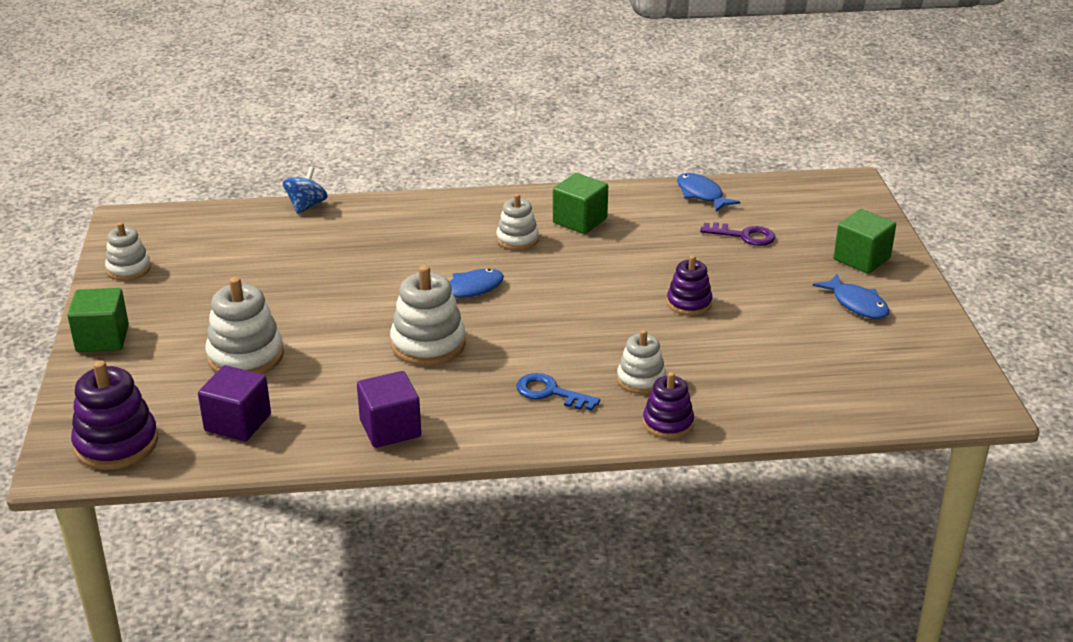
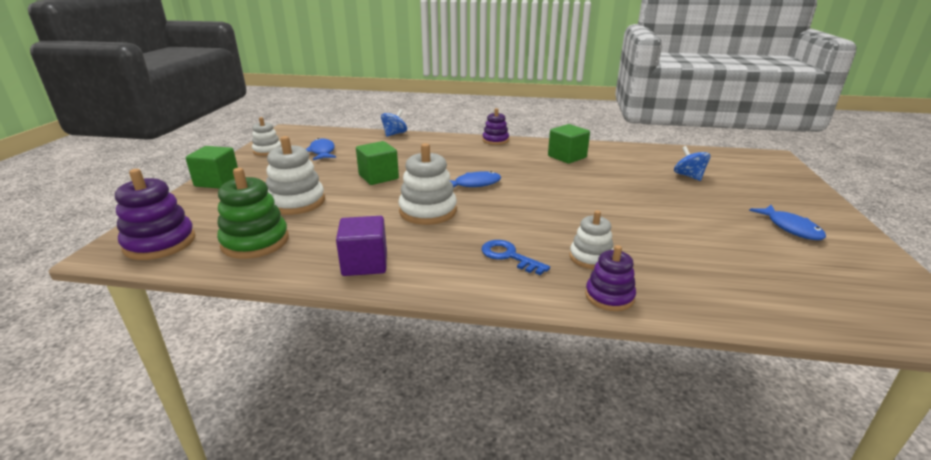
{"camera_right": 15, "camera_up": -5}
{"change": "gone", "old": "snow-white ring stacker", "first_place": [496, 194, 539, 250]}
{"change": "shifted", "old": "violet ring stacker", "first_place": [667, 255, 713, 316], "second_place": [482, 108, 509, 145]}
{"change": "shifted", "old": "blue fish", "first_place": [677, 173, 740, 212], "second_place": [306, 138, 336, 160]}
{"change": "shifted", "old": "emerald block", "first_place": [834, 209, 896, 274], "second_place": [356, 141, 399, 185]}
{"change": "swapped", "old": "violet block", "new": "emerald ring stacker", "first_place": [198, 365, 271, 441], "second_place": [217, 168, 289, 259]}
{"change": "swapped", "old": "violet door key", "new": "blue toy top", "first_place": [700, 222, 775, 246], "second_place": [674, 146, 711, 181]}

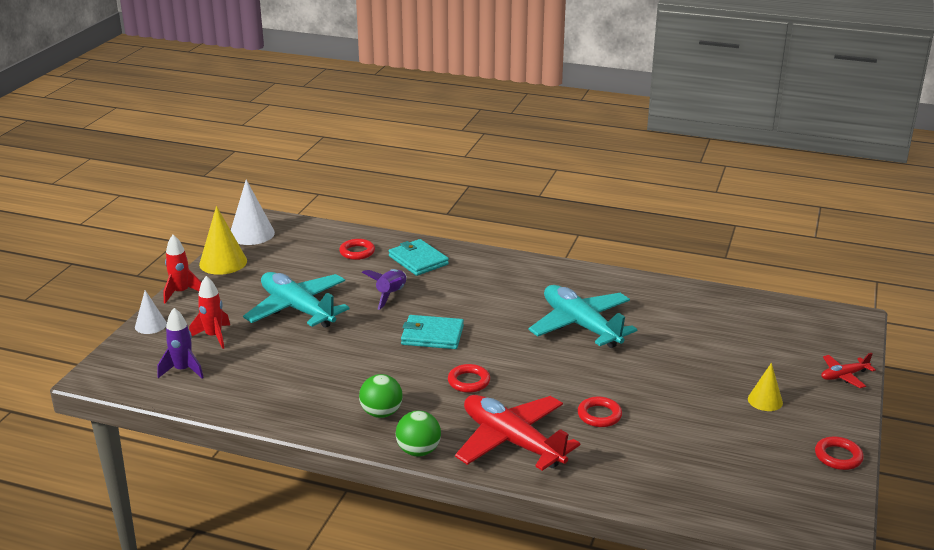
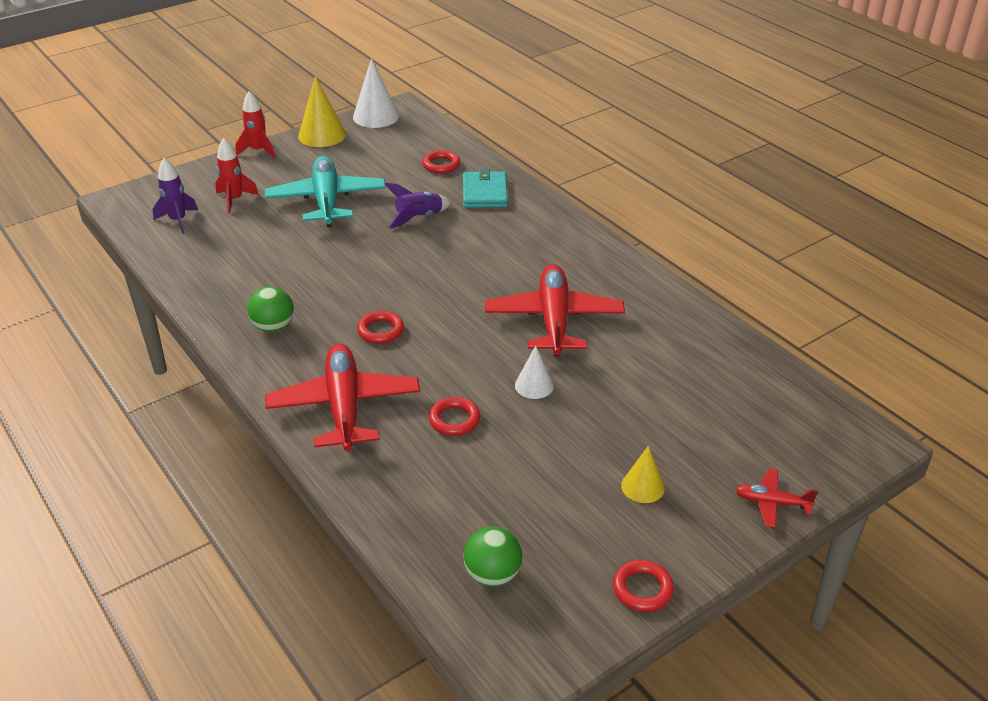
{"camera_right": 35, "camera_up": 10}
{"change": "gone", "old": "turquoise card wallet", "first_place": [401, 315, 464, 349]}
{"change": "shifted", "old": "snow-white cone", "first_place": [135, 290, 167, 334], "second_place": [515, 345, 554, 399]}
{"change": "shifted", "old": "emerald play ball", "first_place": [396, 411, 441, 457], "second_place": [464, 527, 522, 587]}
{"change": "repainted", "old": "turquoise toy plane", "new": "crimson toy plane", "first_place": [528, 285, 638, 348], "second_place": [485, 264, 625, 356]}

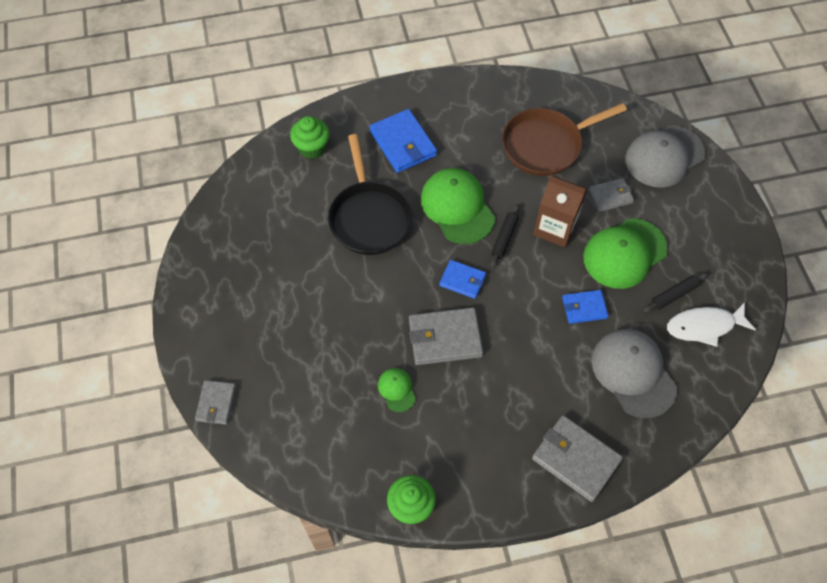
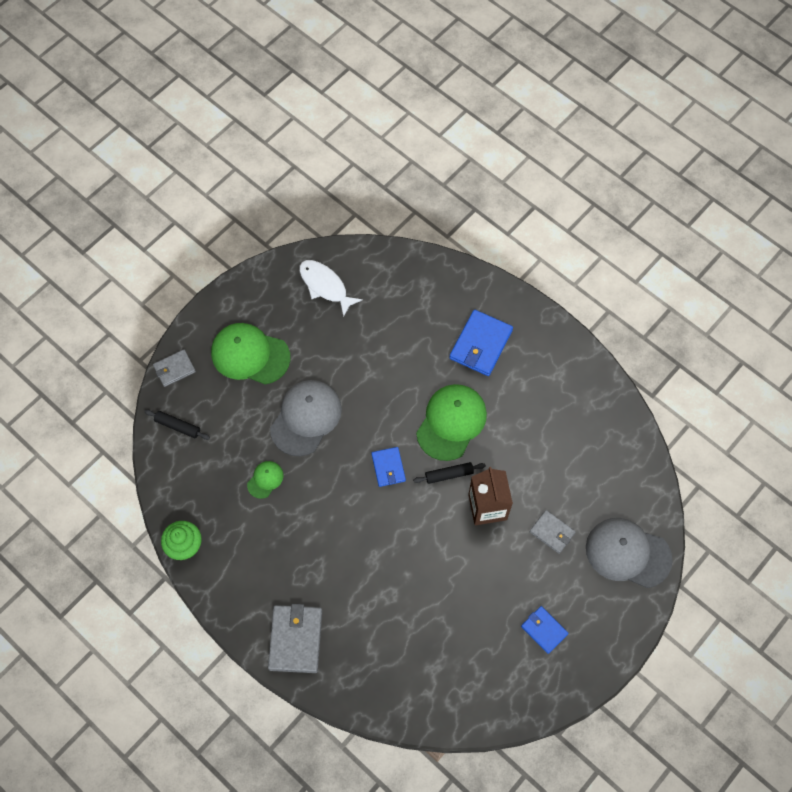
{"camera_right": 55, "camera_up": 5}
{"change": "gone", "old": "emerald cupcake", "first_place": [290, 116, 330, 159]}
{"change": "gone", "old": "ebony skillet", "first_place": [328, 134, 412, 255]}
{"change": "gone", "old": "grey card wallet", "first_place": [409, 308, 483, 365]}
{"change": "gone", "old": "dark brown skillet", "first_place": [502, 103, 627, 176]}
{"change": "shifted", "old": "blue card wallet", "first_place": [562, 290, 609, 324], "second_place": [521, 606, 568, 654]}
{"change": "shifted", "old": "emerald baseball cap", "first_place": [583, 218, 668, 289], "second_place": [211, 323, 291, 385]}
{"change": "shifted", "old": "grey baseball cap", "first_place": [592, 329, 677, 418], "second_place": [270, 380, 342, 456]}
{"change": "shifted", "old": "ebony pastry roller", "first_place": [643, 273, 708, 312], "second_place": [144, 410, 210, 440]}
{"change": "shifted", "old": "snow-white fish", "first_place": [667, 302, 756, 347], "second_place": [299, 260, 363, 317]}

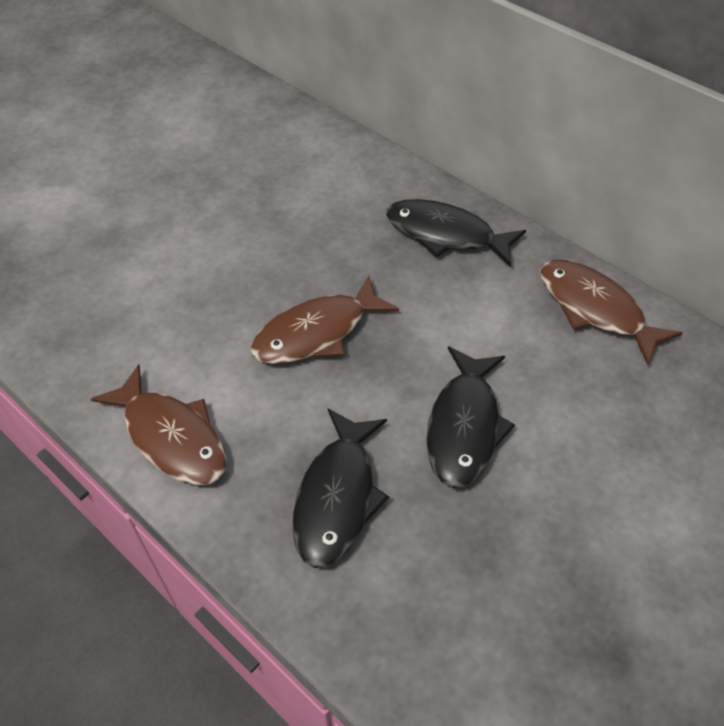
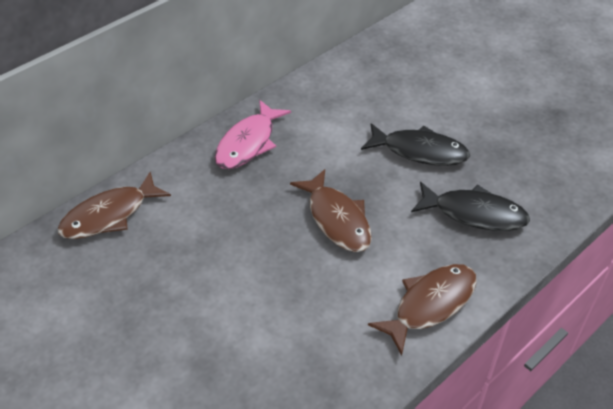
{"camera_right": -85, "camera_up": -5}
{"change": "shifted", "old": "dark brown fish", "first_place": [540, 259, 683, 365], "second_place": [57, 171, 171, 239]}
{"change": "repainted", "old": "ebony fish", "new": "rose-pink fish", "first_place": [386, 199, 526, 267], "second_place": [215, 100, 291, 169]}

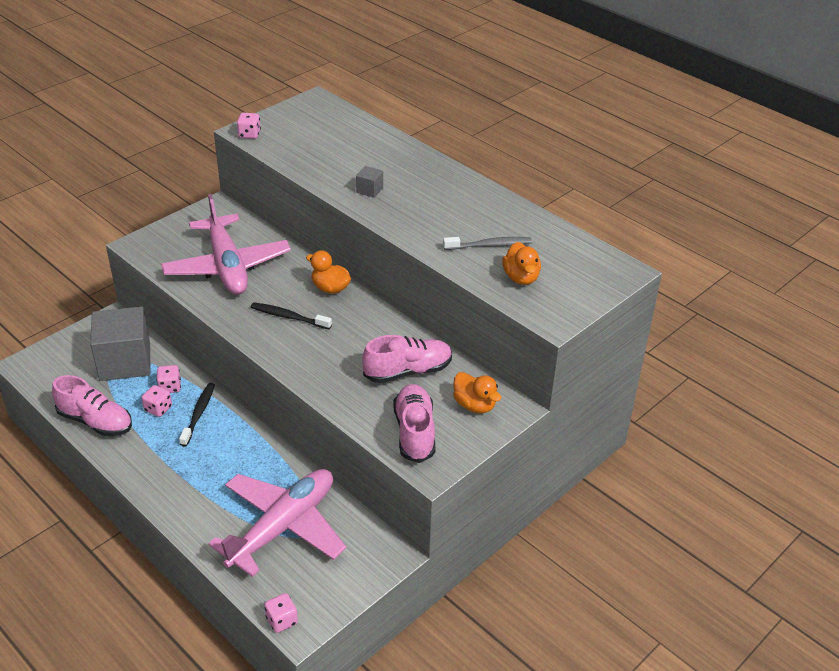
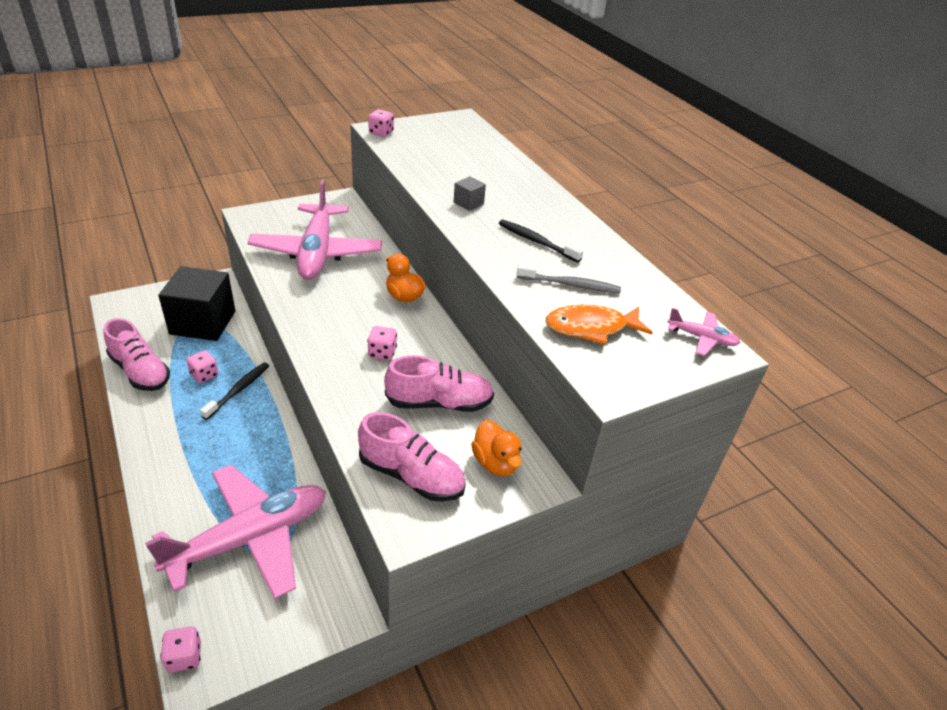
{"camera_right": 15, "camera_up": 0}
{"change": "new", "new": "rose-pink toy plane", "second_place": [667, 308, 741, 356]}
{"change": "shifted", "old": "rose-pink game die", "first_place": [156, 365, 181, 393], "second_place": [367, 326, 397, 360]}
{"change": "shifted", "old": "ebony tooth brush", "first_place": [251, 302, 332, 329], "second_place": [499, 220, 584, 262]}
{"change": "swapped", "old": "orange-coloured duck", "new": "orange-coloured fish", "first_place": [502, 242, 541, 285], "second_place": [546, 305, 653, 345]}
{"change": "repainted", "old": "grey block", "new": "ebony block", "first_place": [90, 306, 151, 381], "second_place": [158, 266, 235, 341]}
{"change": "rotated", "old": "rose-pink lace-up shoe", "first_place": [393, 384, 435, 463], "second_place": [358, 412, 466, 502], "degrees": 105}

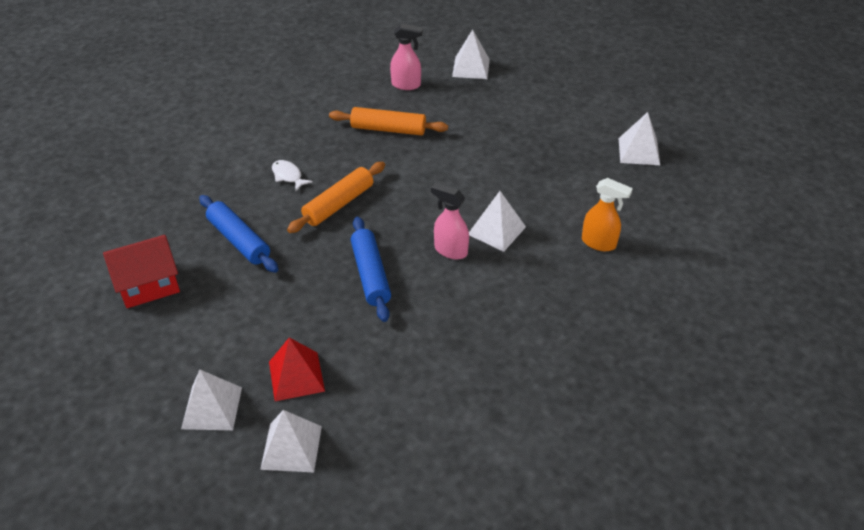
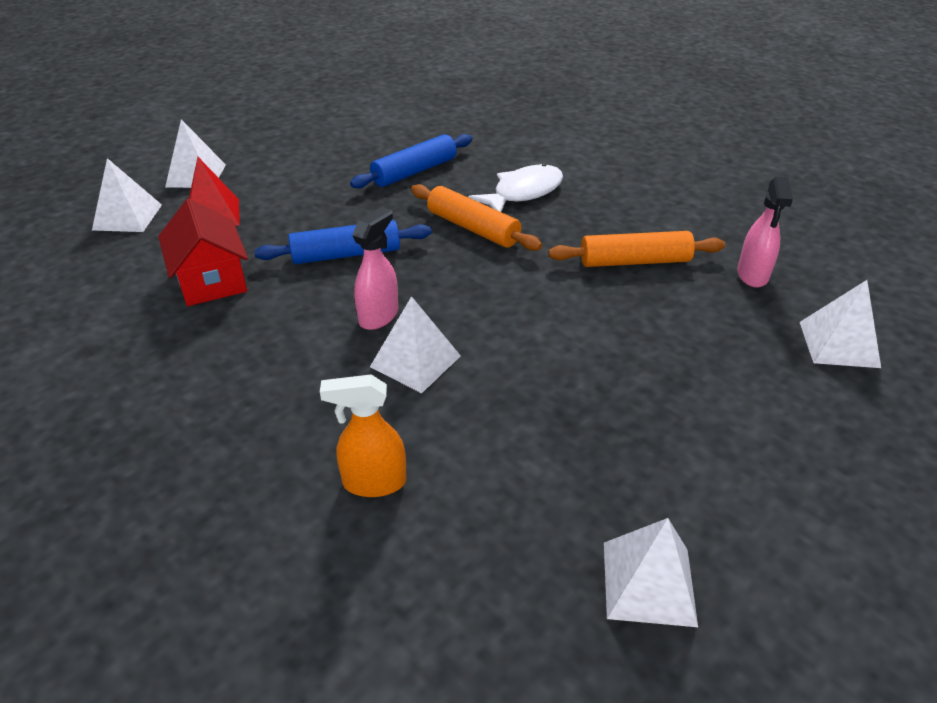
{"camera_right": 90, "camera_up": -5}
{"change": "shifted", "old": "crimson toy house", "first_place": [103, 235, 180, 308], "second_place": [158, 199, 248, 306]}
{"change": "rotated", "old": "orange-coloured pastry roller", "first_place": [329, 107, 448, 135], "second_place": [548, 231, 725, 267], "degrees": 75}
{"change": "rotated", "old": "orange-coloured spray bottle", "first_place": [582, 178, 633, 251], "second_place": [320, 375, 406, 497], "degrees": 60}
{"change": "scaled", "old": "snow-white fish", "first_place": [272, 160, 313, 191], "second_place": [468, 163, 563, 212], "factor": 1.75}

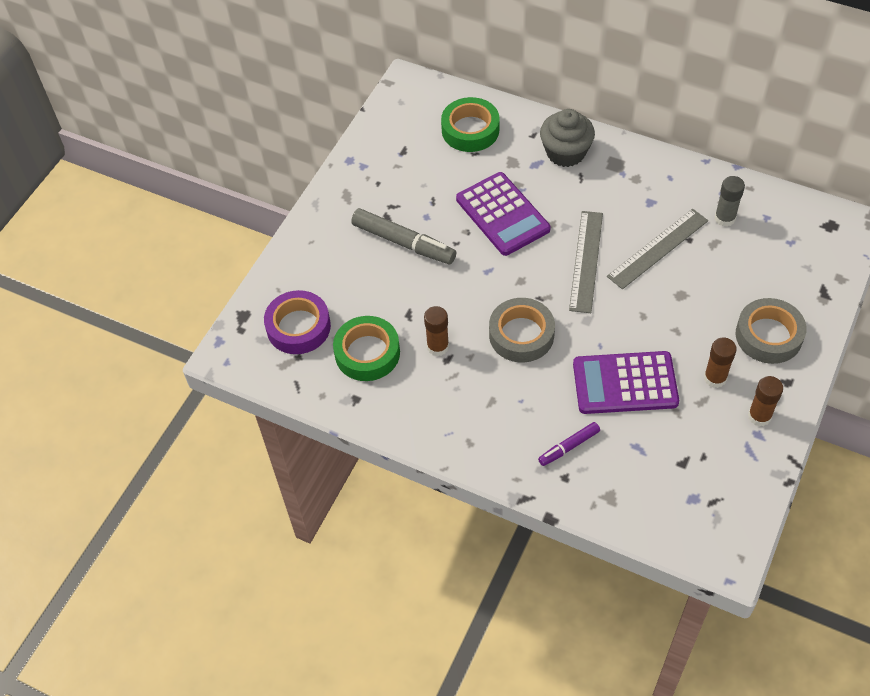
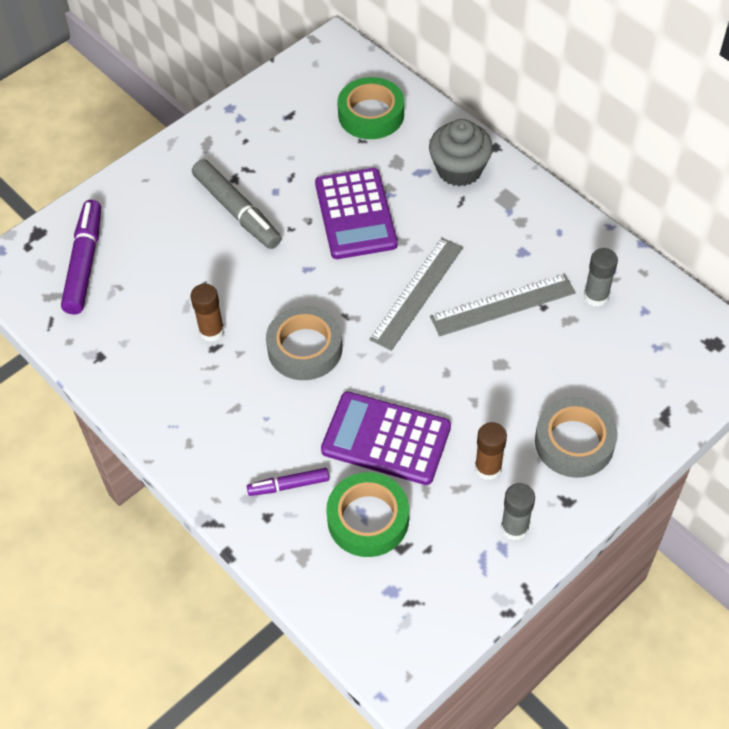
{"camera_right": 20, "camera_up": 0}
{"change": "shifted", "old": "emerald roll of tape", "first_place": [333, 316, 400, 381], "second_place": [326, 472, 409, 557]}
{"change": "swapped", "old": "violet roll of tape", "new": "violet marker", "first_place": [264, 290, 331, 354], "second_place": [61, 200, 101, 315]}
{"change": "repainted", "old": "dark brown stick of glue", "new": "grey stick of glue", "first_place": [748, 376, 783, 426], "second_place": [501, 483, 535, 541]}

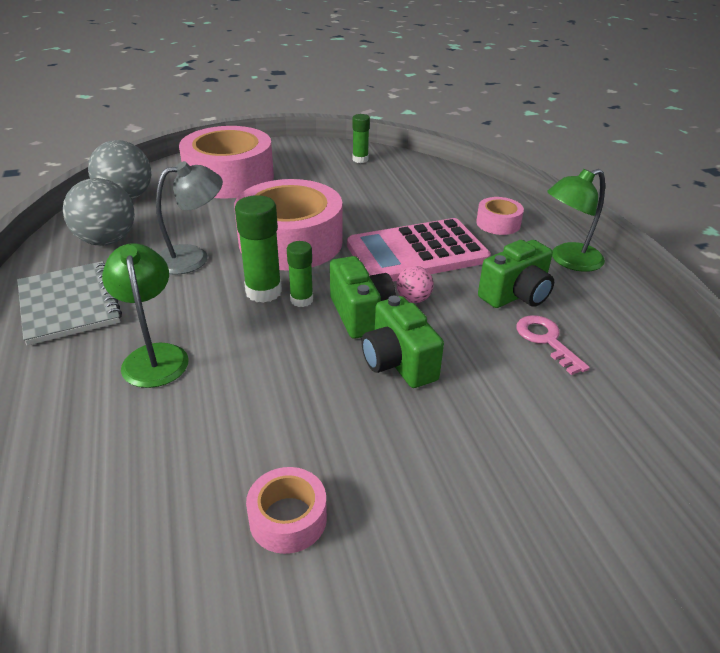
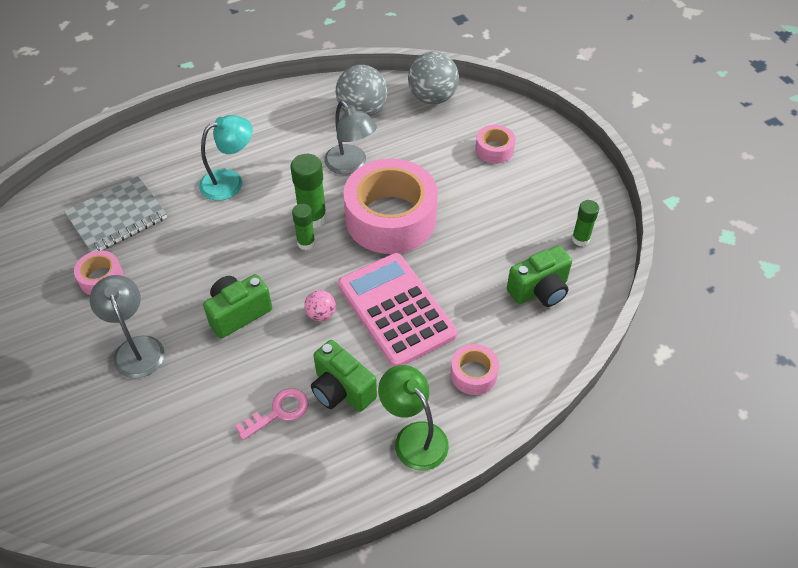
{"camera_right": 80, "camera_up": 15}
{"change": "new", "new": "grey lamp", "second_place": [90, 275, 164, 378]}
{"change": "shifted", "old": "grey exercise book", "first_place": [17, 261, 122, 345], "second_place": [64, 176, 167, 252]}
{"change": "shifted", "old": "emerald compact camera", "first_place": [330, 256, 396, 339], "second_place": [507, 246, 572, 307]}
{"change": "repainted", "old": "emerald lamp", "new": "turquoise lamp", "first_place": [102, 243, 189, 388], "second_place": [199, 115, 253, 201]}
{"change": "scaled", "old": "rose-pink roll of tape", "first_place": [179, 126, 274, 198], "second_place": [475, 125, 516, 164], "factor": 0.45}

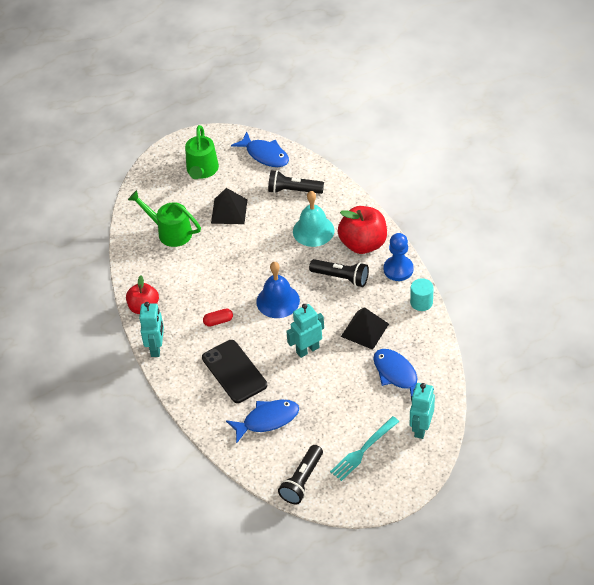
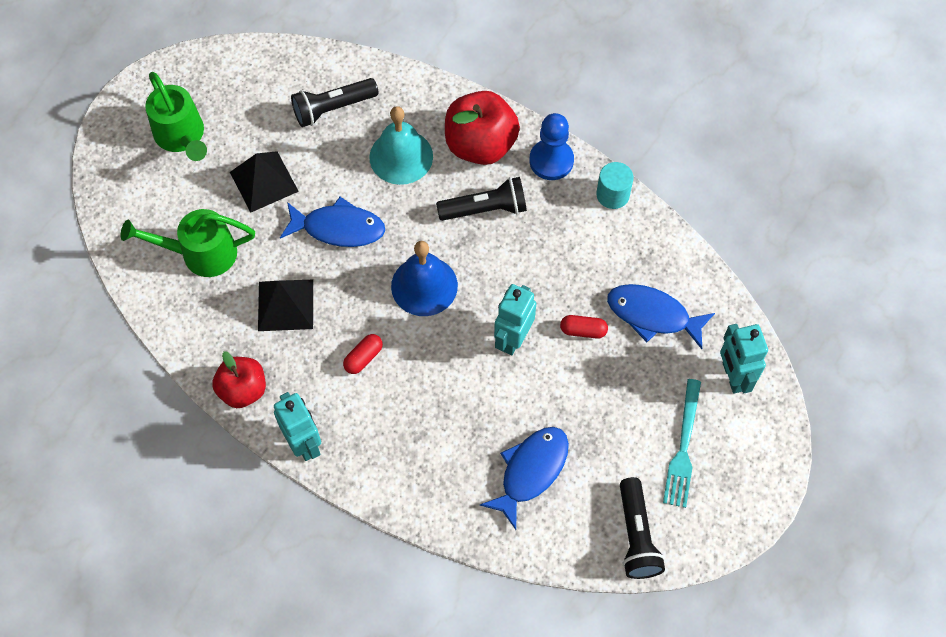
{"camera_right": -35, "camera_up": 15}
{"change": "gone", "old": "ebony smartphone", "first_place": [202, 340, 267, 403]}
{"change": "new", "new": "crimson capsule", "second_place": [560, 315, 608, 339]}
{"change": "shifted", "old": "blue fish", "first_place": [231, 132, 289, 167], "second_place": [280, 197, 385, 247]}
{"change": "shifted", "old": "ebony pyramid shape", "first_place": [341, 307, 389, 350], "second_place": [258, 280, 313, 331]}

